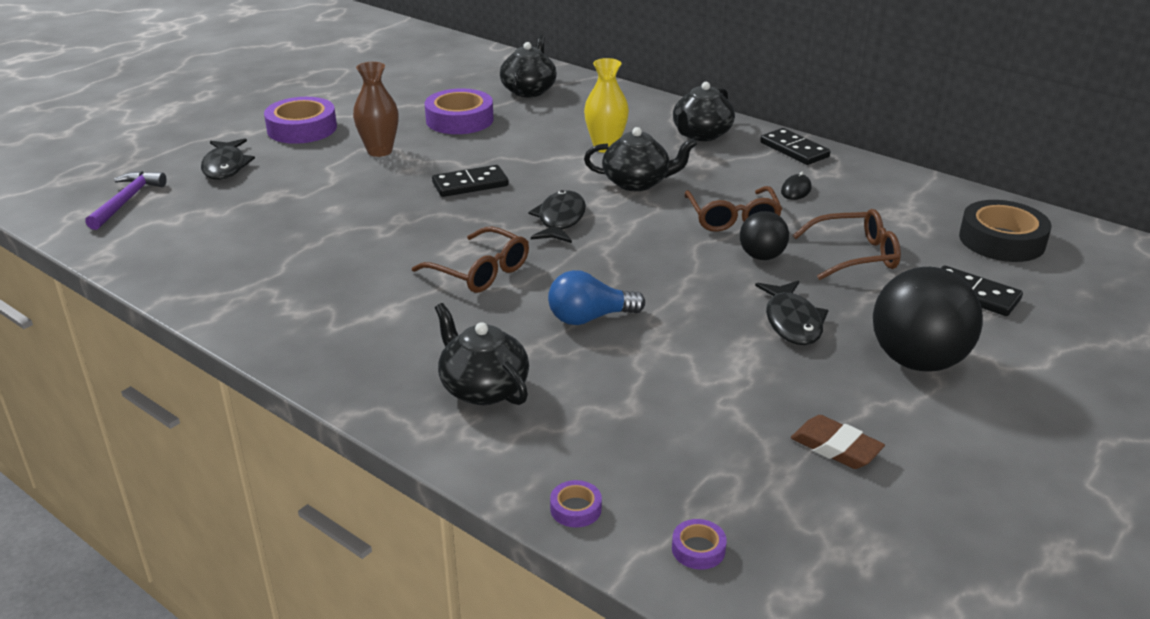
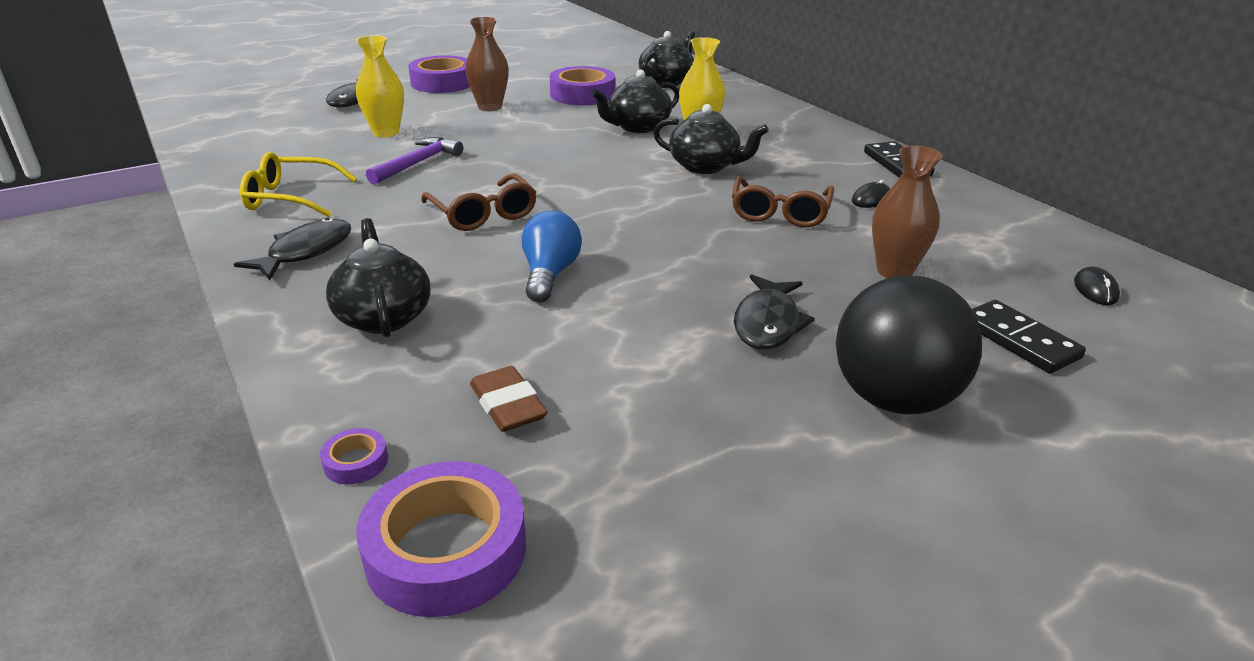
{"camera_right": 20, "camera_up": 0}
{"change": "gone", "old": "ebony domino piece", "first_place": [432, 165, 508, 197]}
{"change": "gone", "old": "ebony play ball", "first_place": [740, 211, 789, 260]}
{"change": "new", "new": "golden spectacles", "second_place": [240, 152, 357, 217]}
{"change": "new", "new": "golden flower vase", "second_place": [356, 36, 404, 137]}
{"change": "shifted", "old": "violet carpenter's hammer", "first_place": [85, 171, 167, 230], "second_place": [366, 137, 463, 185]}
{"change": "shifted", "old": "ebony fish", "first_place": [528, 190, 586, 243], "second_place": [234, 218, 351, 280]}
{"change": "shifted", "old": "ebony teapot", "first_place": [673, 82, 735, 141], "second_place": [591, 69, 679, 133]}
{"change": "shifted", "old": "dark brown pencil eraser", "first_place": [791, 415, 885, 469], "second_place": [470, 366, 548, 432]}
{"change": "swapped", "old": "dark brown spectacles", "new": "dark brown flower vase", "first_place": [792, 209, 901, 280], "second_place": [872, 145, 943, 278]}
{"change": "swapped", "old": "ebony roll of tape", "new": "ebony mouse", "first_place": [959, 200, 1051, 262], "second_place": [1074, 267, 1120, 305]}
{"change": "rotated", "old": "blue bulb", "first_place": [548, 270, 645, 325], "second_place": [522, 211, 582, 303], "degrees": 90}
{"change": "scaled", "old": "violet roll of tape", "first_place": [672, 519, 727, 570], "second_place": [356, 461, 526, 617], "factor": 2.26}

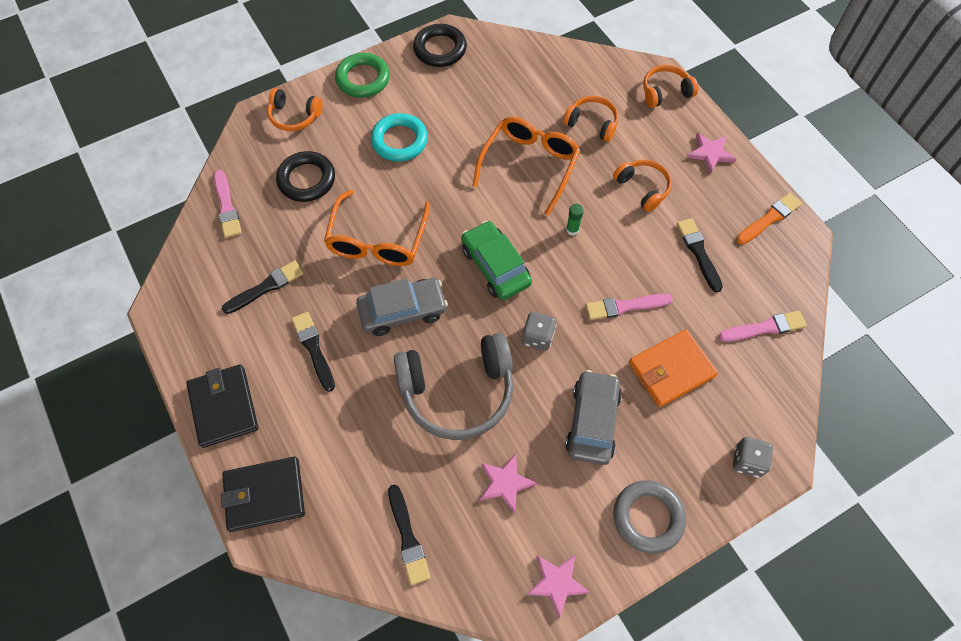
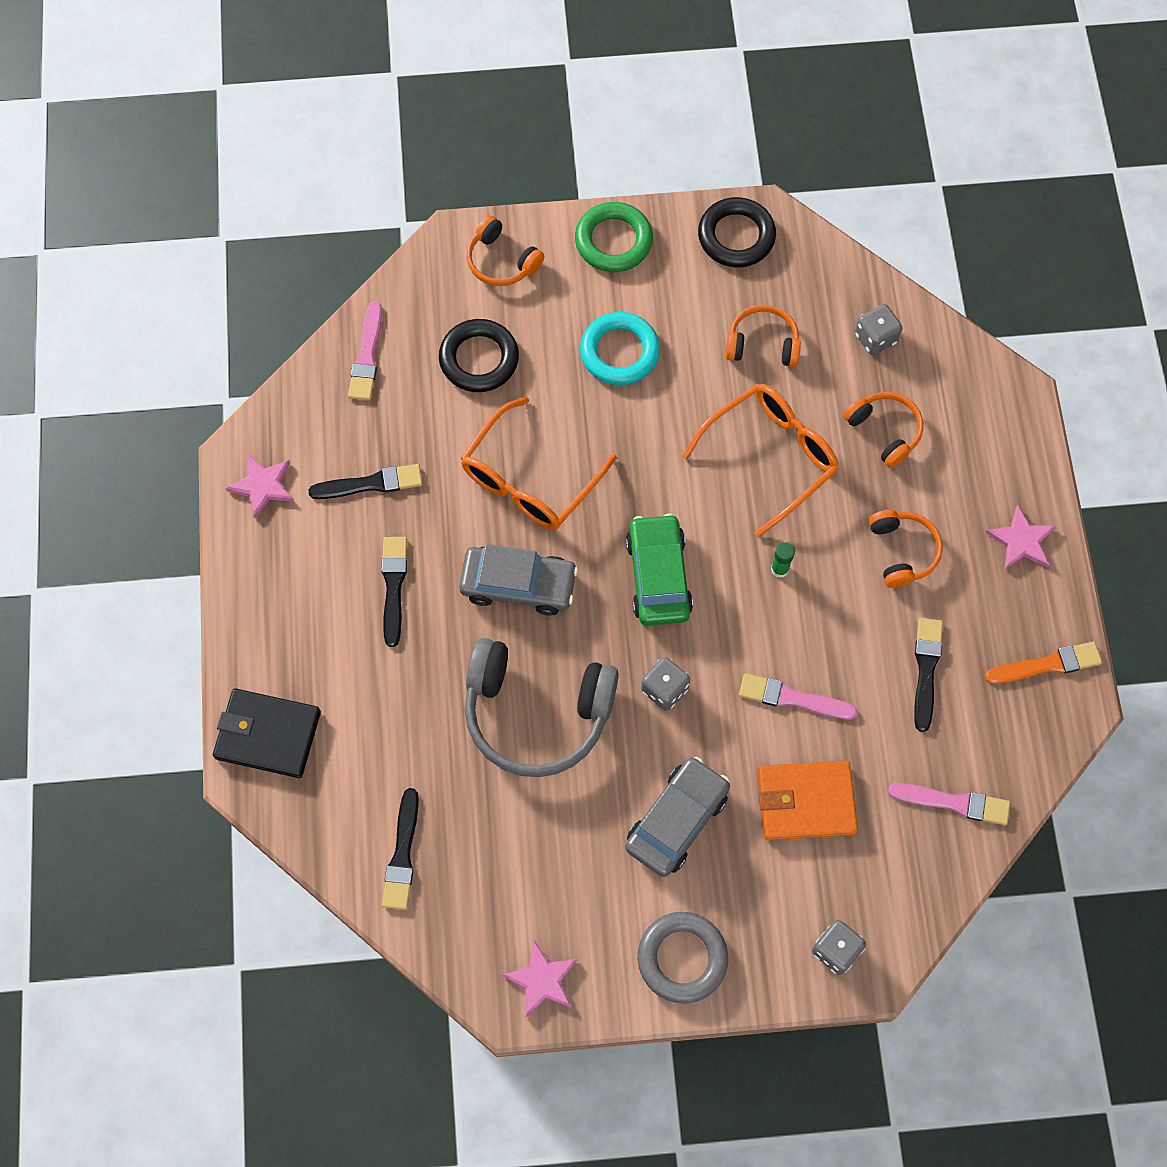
{"camera_right": 25, "camera_up": 5}
{"change": "gone", "old": "ebony card wallet", "first_place": [186, 364, 258, 448]}
{"change": "new", "new": "grey game die", "second_place": [855, 304, 902, 355]}
{"change": "shifted", "old": "rose-pink star", "first_place": [480, 454, 537, 513], "second_place": [226, 454, 294, 519]}
{"change": "shifted", "old": "orange-coloured headphones", "first_place": [643, 65, 698, 108], "second_place": [726, 305, 801, 367]}

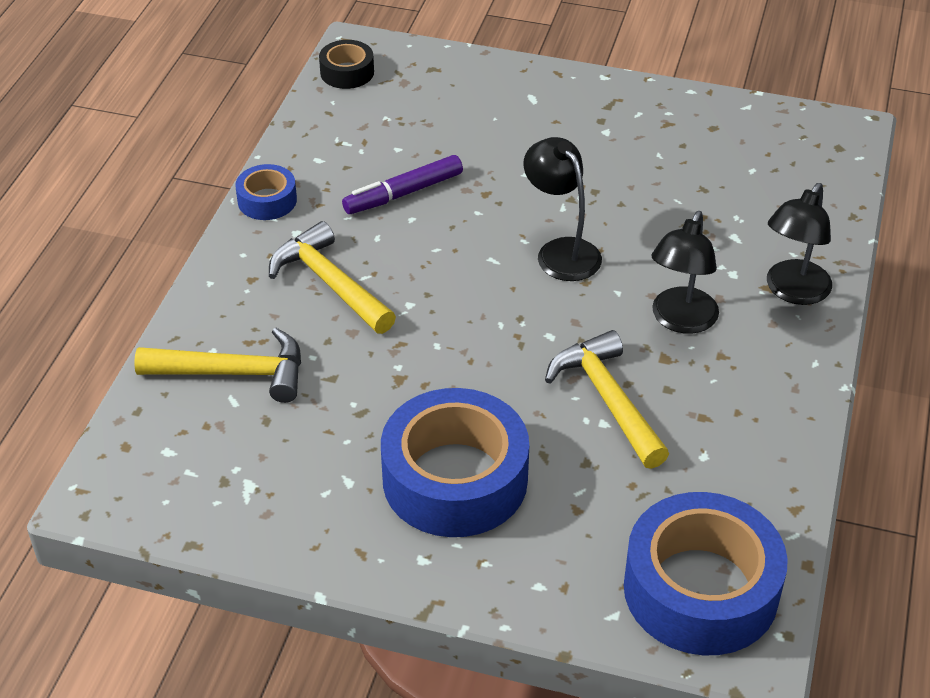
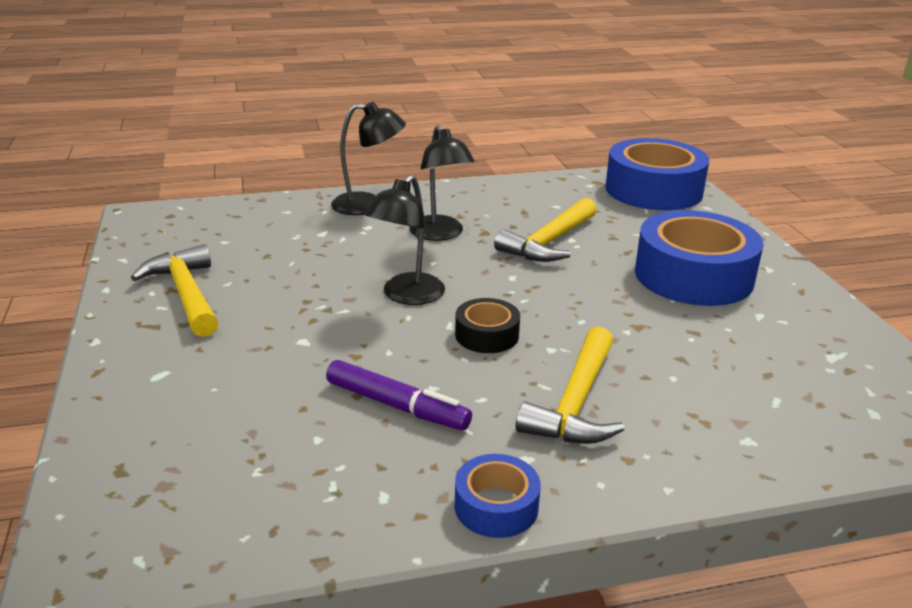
{"camera_right": -120, "camera_up": -15}
{"change": "shifted", "old": "golden carpenter's hammer", "first_place": [134, 328, 301, 403], "second_place": [131, 244, 219, 337]}
{"change": "shifted", "old": "ebony roll of tape", "first_place": [319, 40, 374, 89], "second_place": [455, 298, 520, 353]}
{"change": "rotated", "old": "ebony lamp", "first_place": [651, 211, 719, 334], "second_place": [409, 125, 475, 241], "degrees": 75}

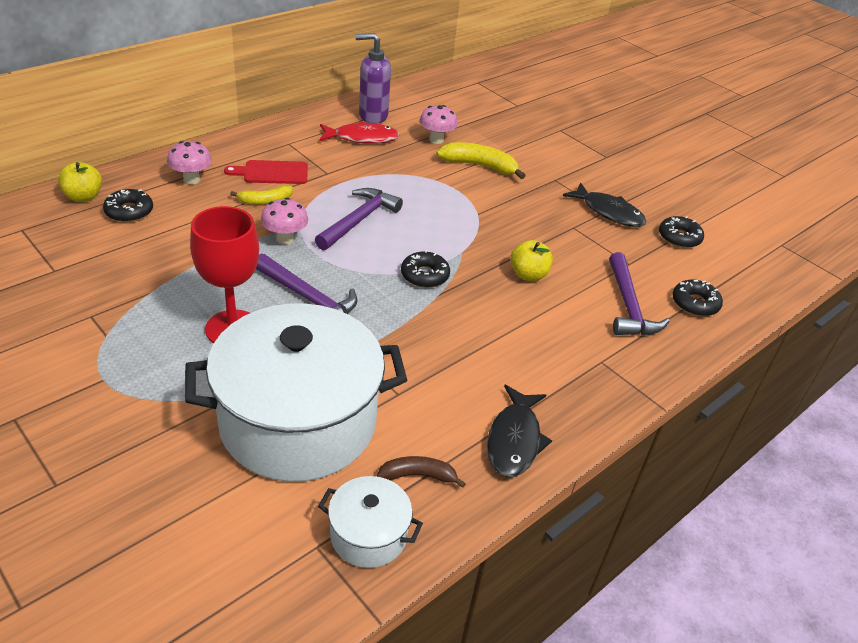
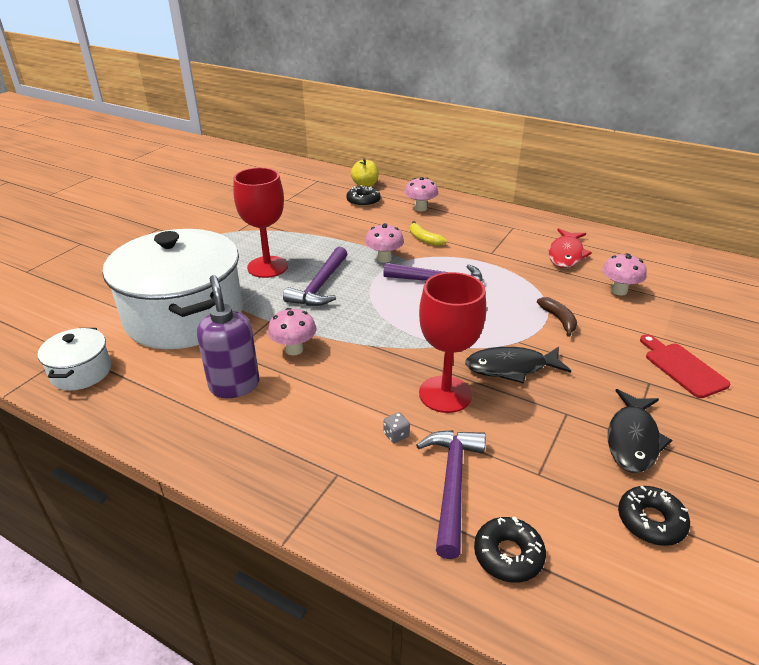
{"camera_right": 75, "camera_up": -5}
{"change": "gone", "old": "ebony glazed donut", "first_place": [401, 250, 450, 288]}
{"change": "gone", "old": "golden banana fruit", "first_place": [436, 142, 526, 179]}
{"change": "new", "new": "rose-pink toadstool", "second_place": [268, 308, 316, 355]}
{"change": "new", "new": "grey game die", "second_place": [383, 412, 410, 443]}
{"change": "shifted", "old": "crimson chopping board", "first_place": [224, 160, 308, 184], "second_place": [640, 334, 730, 398]}
{"change": "shifted", "old": "violet pump bottle", "first_place": [355, 33, 391, 124], "second_place": [197, 275, 260, 398]}
{"change": "shifted", "old": "dark brown banana fruit", "first_place": [377, 456, 466, 488], "second_place": [537, 297, 577, 337]}
{"change": "shifted", "old": "ebony fish", "first_place": [487, 385, 552, 477], "second_place": [465, 347, 571, 384]}
{"change": "swapped", "old": "golden apple", "new": "crimson goblet", "first_place": [510, 240, 553, 281], "second_place": [419, 272, 486, 413]}
{"change": "rotated", "old": "crimson fish", "first_place": [320, 121, 400, 144], "second_place": [548, 228, 592, 268], "degrees": 45}
{"change": "rotated", "old": "violet carpenter's hammer", "first_place": [609, 252, 670, 335], "second_place": [416, 430, 486, 559], "degrees": 120}

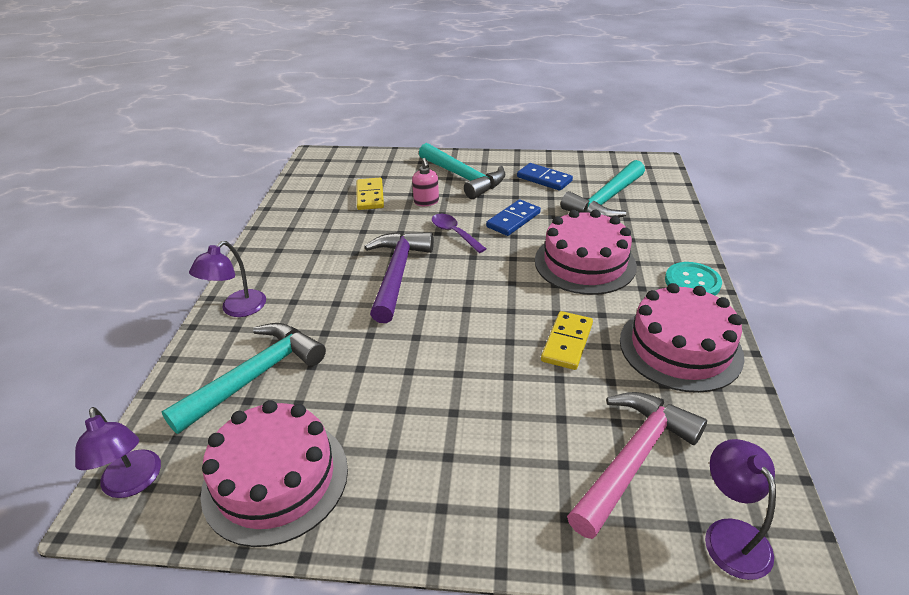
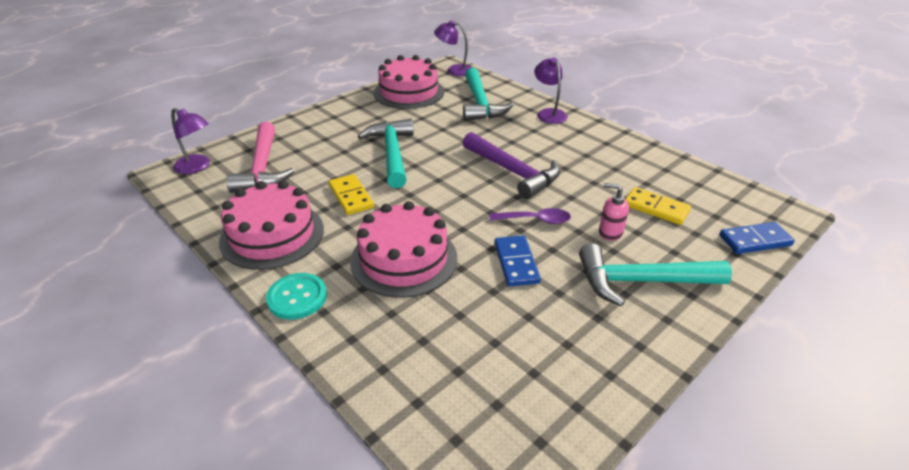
{"camera_right": 130, "camera_up": 0}
{"change": "shifted", "old": "blue domino piece", "first_place": [517, 163, 573, 191], "second_place": [719, 222, 795, 254]}
{"change": "shifted", "old": "turquoise carpenter's hammer", "first_place": [561, 160, 645, 218], "second_place": [358, 119, 414, 188]}

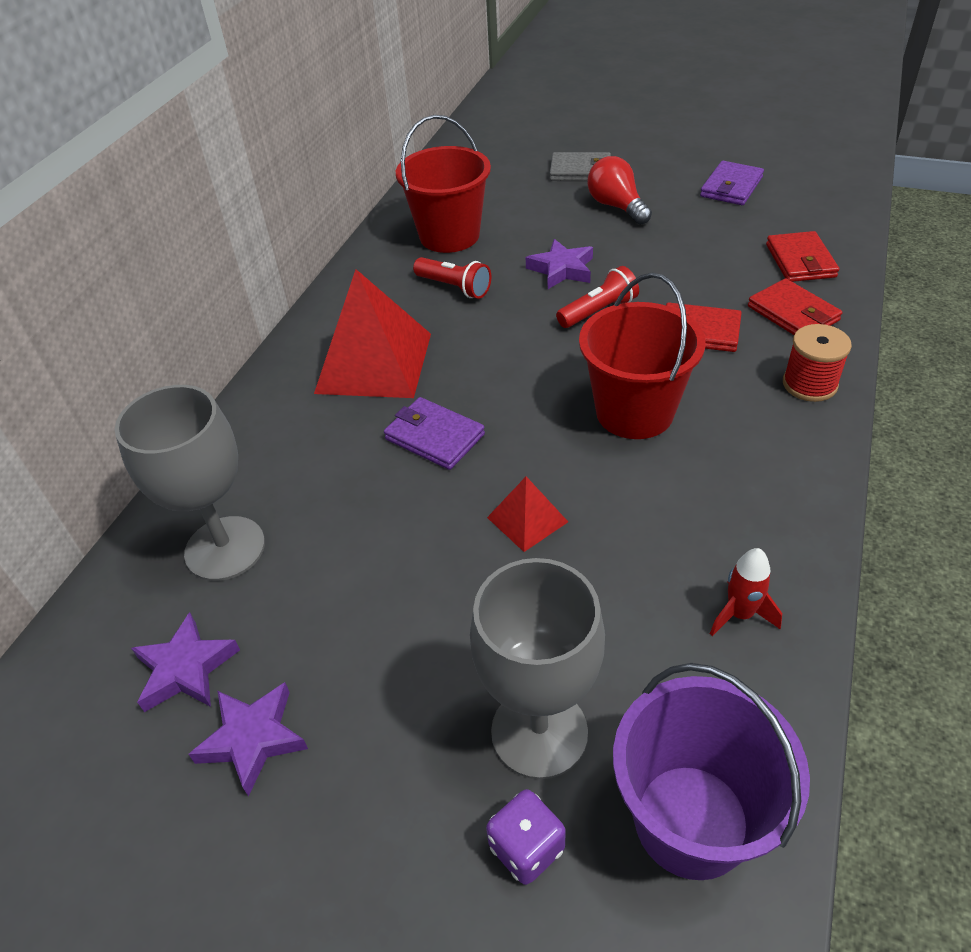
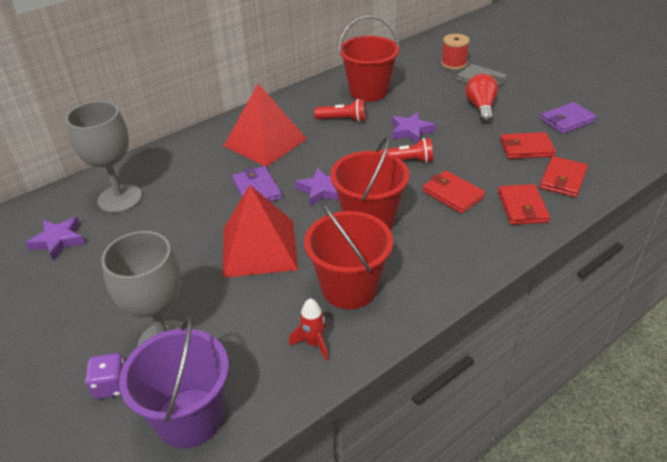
{"camera_right": 30, "camera_up": -5}
{"change": "new", "new": "crimson sand bucket", "second_place": [304, 202, 393, 309]}
{"change": "new", "new": "crimson card wallet", "second_place": [500, 132, 556, 159]}
{"change": "shifted", "old": "violet star", "first_place": [188, 682, 308, 797], "second_place": [295, 167, 339, 206]}
{"change": "shifted", "old": "crimson reel of thread", "first_place": [783, 324, 852, 402], "second_place": [441, 34, 470, 70]}
{"change": "rotated", "old": "crimson pocket torch", "first_place": [413, 257, 492, 299], "second_place": [314, 99, 366, 122], "degrees": -60}
{"change": "scaled", "old": "crimson pyramid shape", "first_place": [487, 476, 568, 552], "second_place": [223, 185, 298, 278], "factor": 2.07}

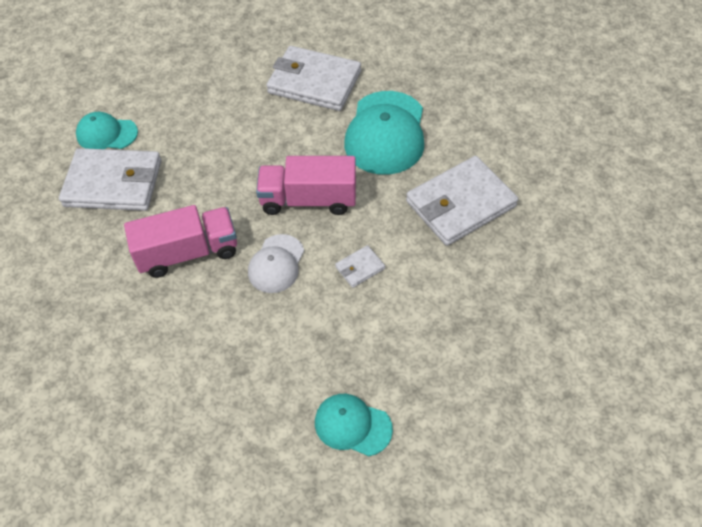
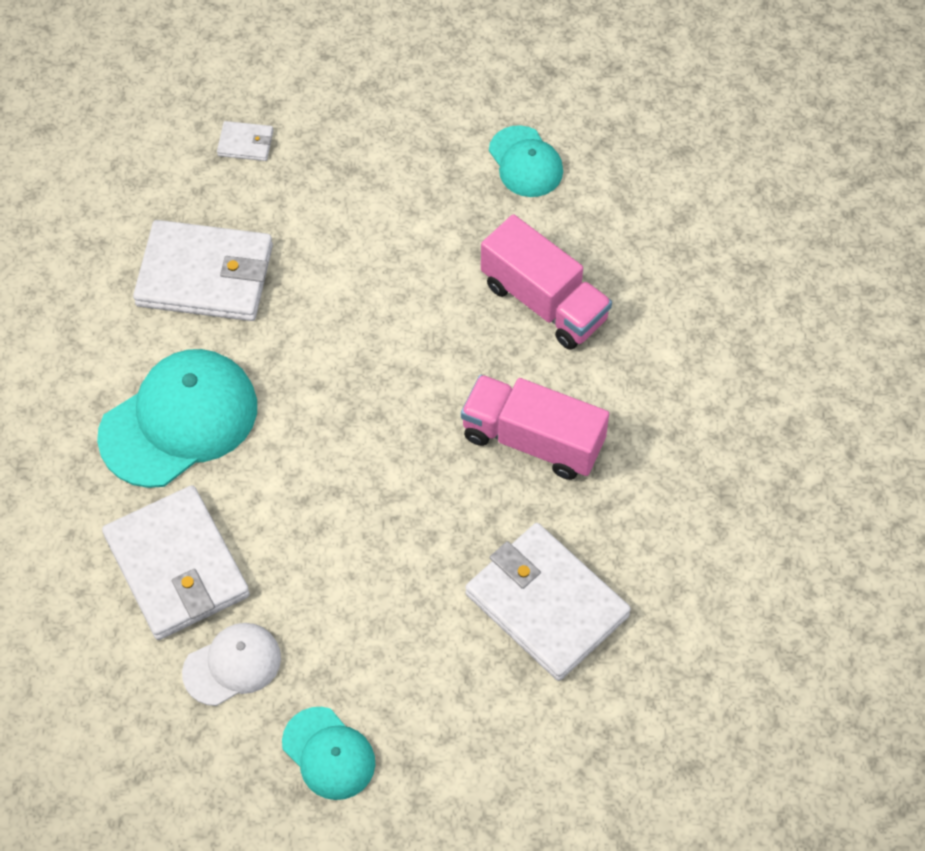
{"camera_right": -140, "camera_up": 5}
{"change": "shifted", "old": "turquoise baseball cap", "first_place": [76, 112, 138, 149], "second_place": [282, 707, 375, 800]}
{"change": "shifted", "old": "snow-white baseball cap", "first_place": [248, 234, 304, 293], "second_place": [182, 623, 281, 706]}
{"change": "shifted", "old": "rose-pink toy truck", "first_place": [256, 156, 356, 215], "second_place": [481, 214, 612, 350]}
{"change": "shifted", "old": "snow-white card wallet", "first_place": [335, 245, 385, 288], "second_place": [217, 121, 273, 161]}

